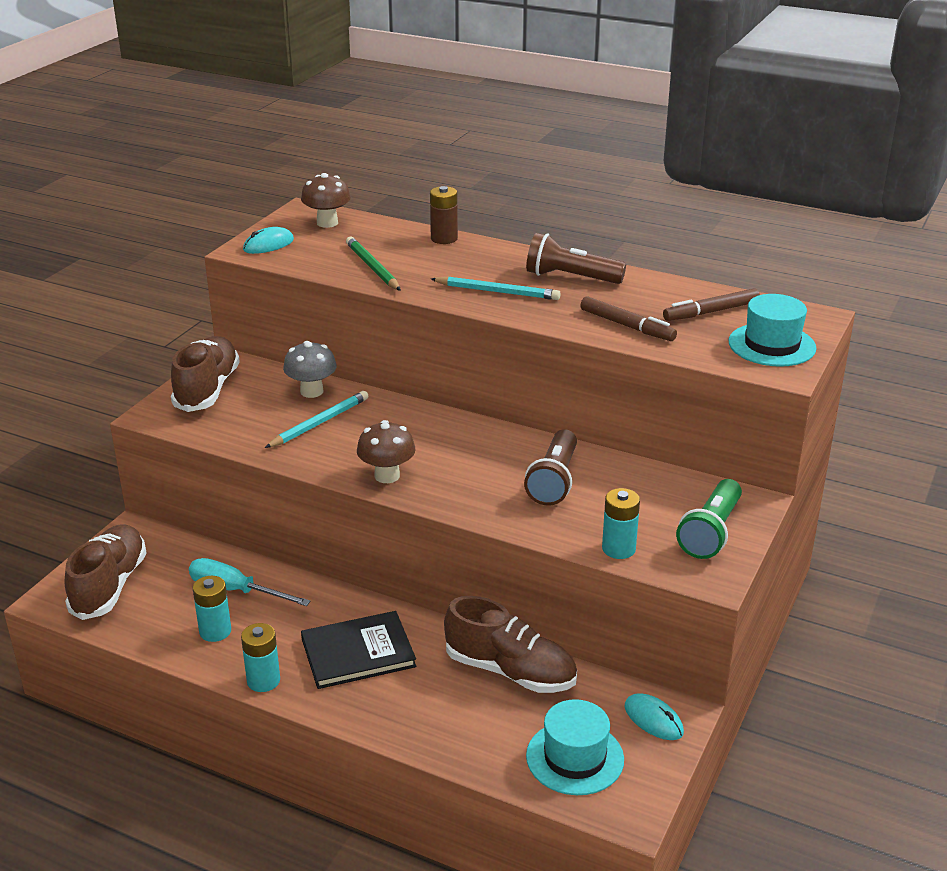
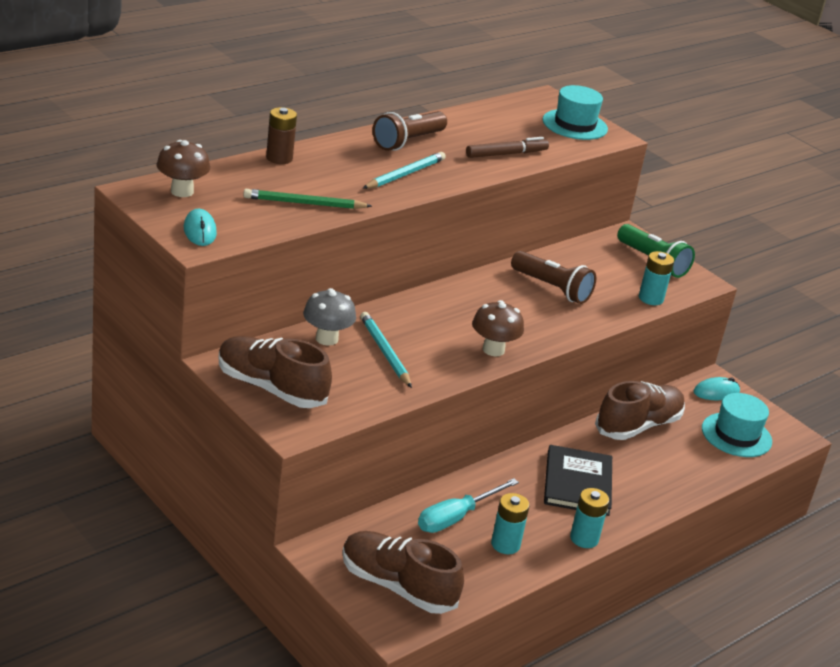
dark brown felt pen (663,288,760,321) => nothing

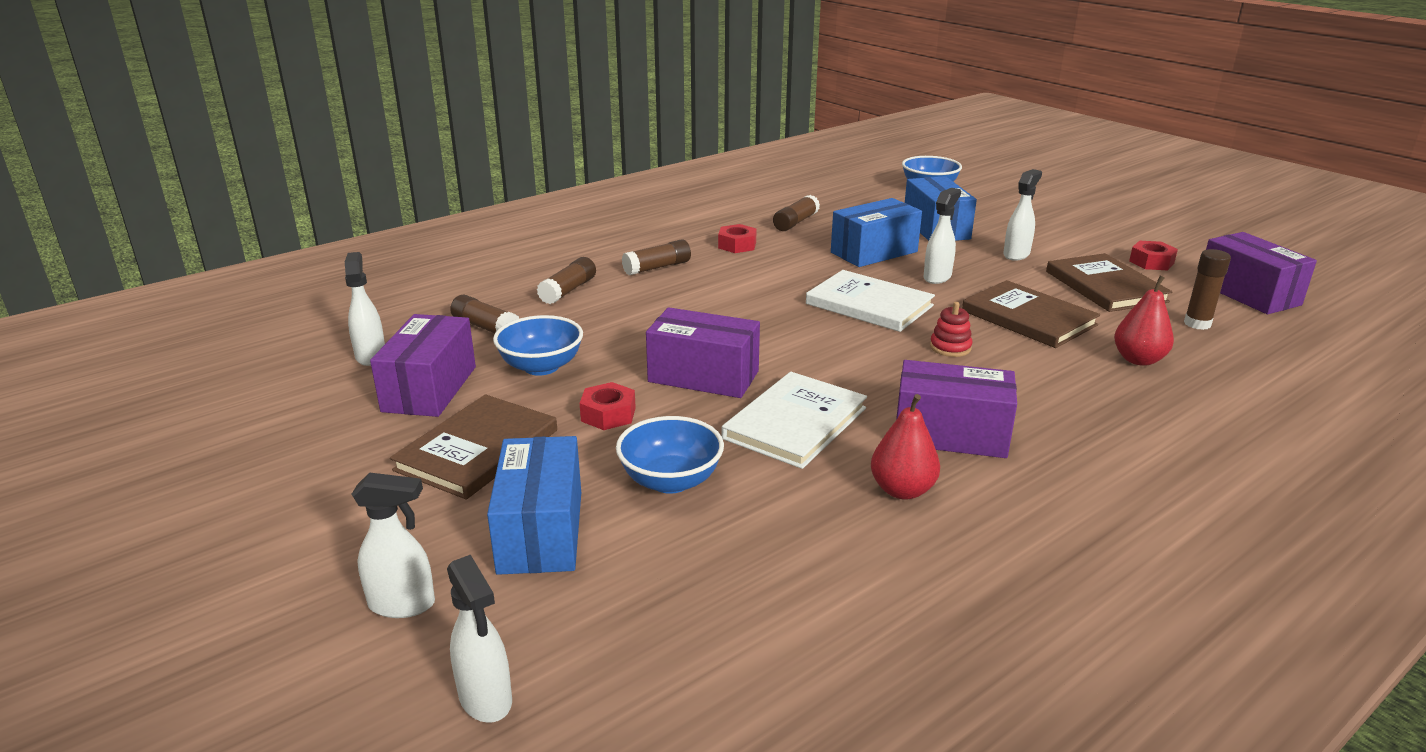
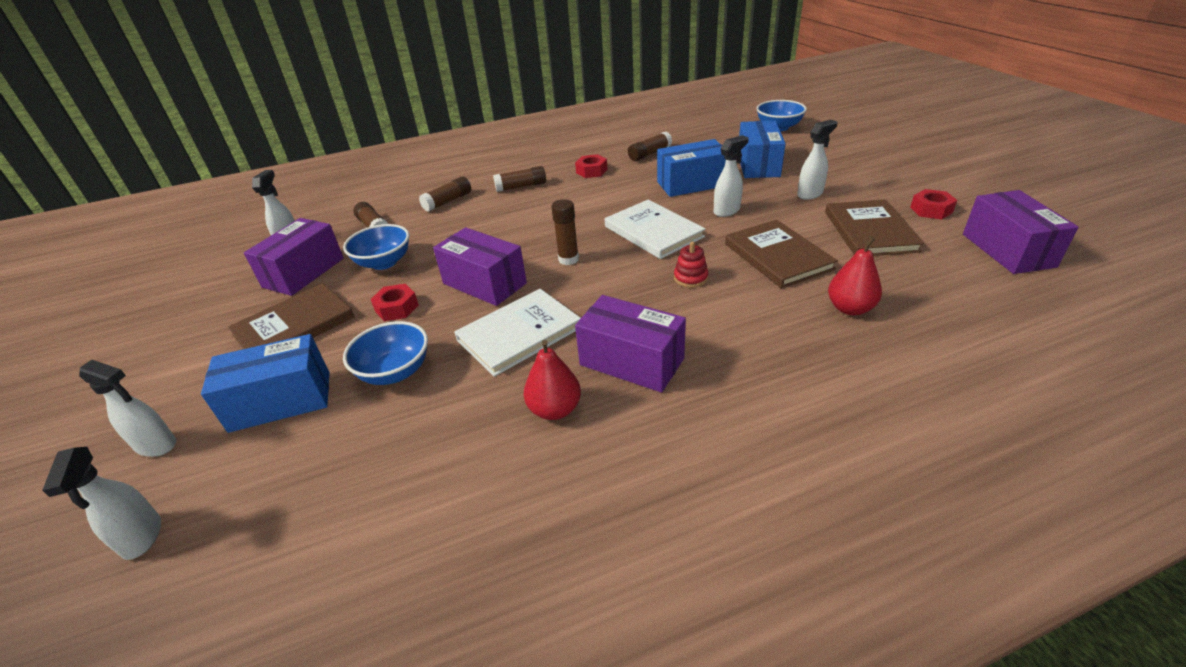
cobalt box (487,436,581,575) => cobalt box (201,334,329,433), 60 degrees clockwise
dark brown glue (1184,249,1231,330) => dark brown glue (551,199,579,265), shifted

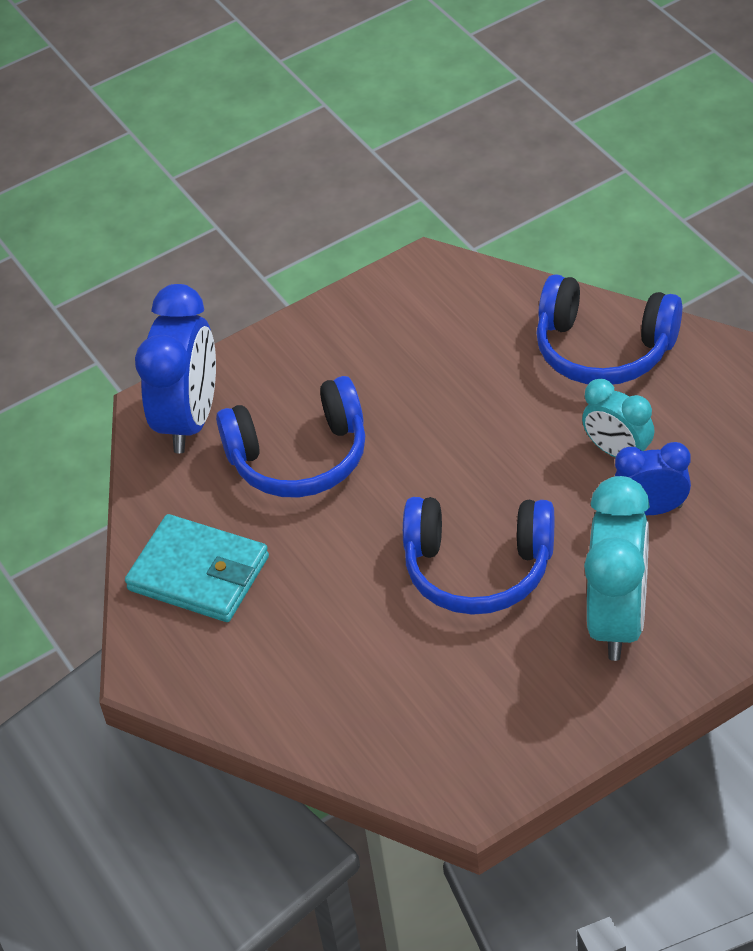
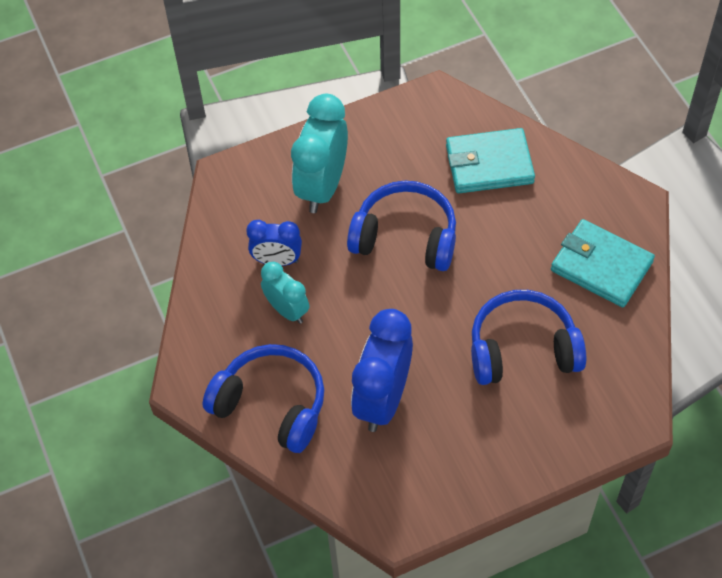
cobalt alarm clock (135,284,216,453) => cobalt alarm clock (351,309,413,432), shifted
nothing => turquoise billfold (446,128,535,193)

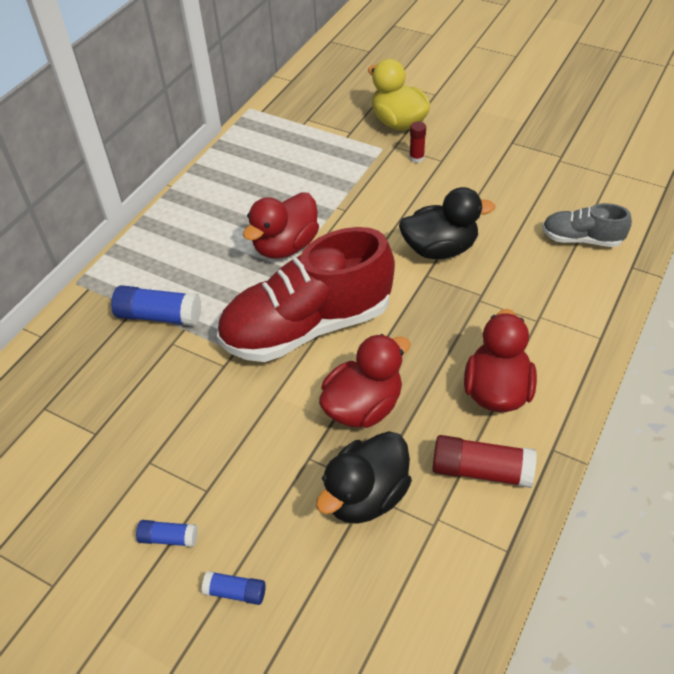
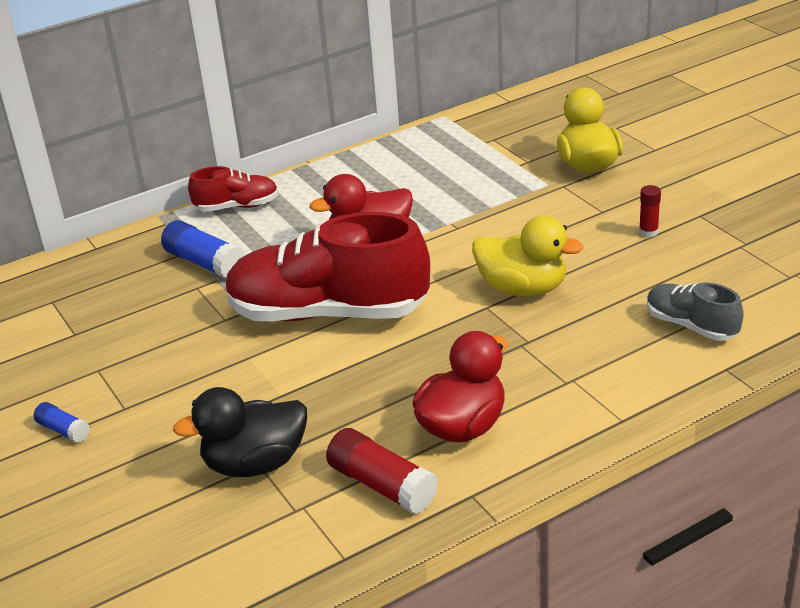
cobalt glue (202,571,266,605) => nothing
scarlet toy duck (319,334,411,428) => nothing
black toy duck (399,187,496,259) => bright yellow toy duck (472,216,584,296)
scarlet glue (409,121,426,163) => scarlet glue (639,185,661,237), shifted
nothing => scarlet shoe (188,166,279,212)

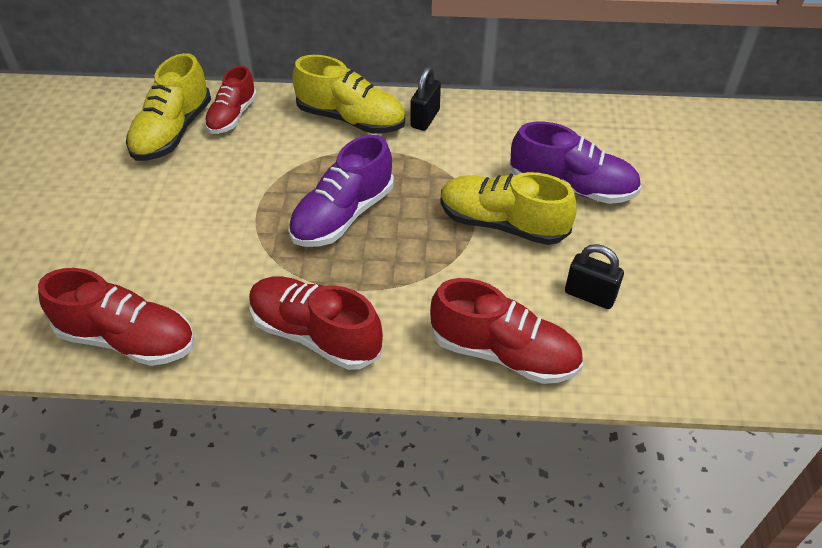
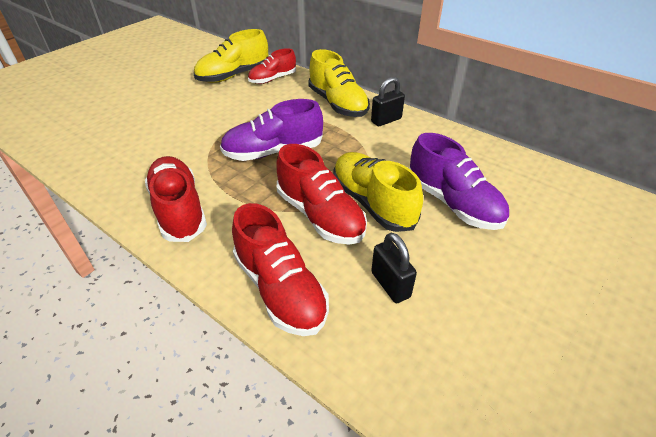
scarlet shoe (38,268,195,366) => scarlet shoe (276,144,367,245), shifted

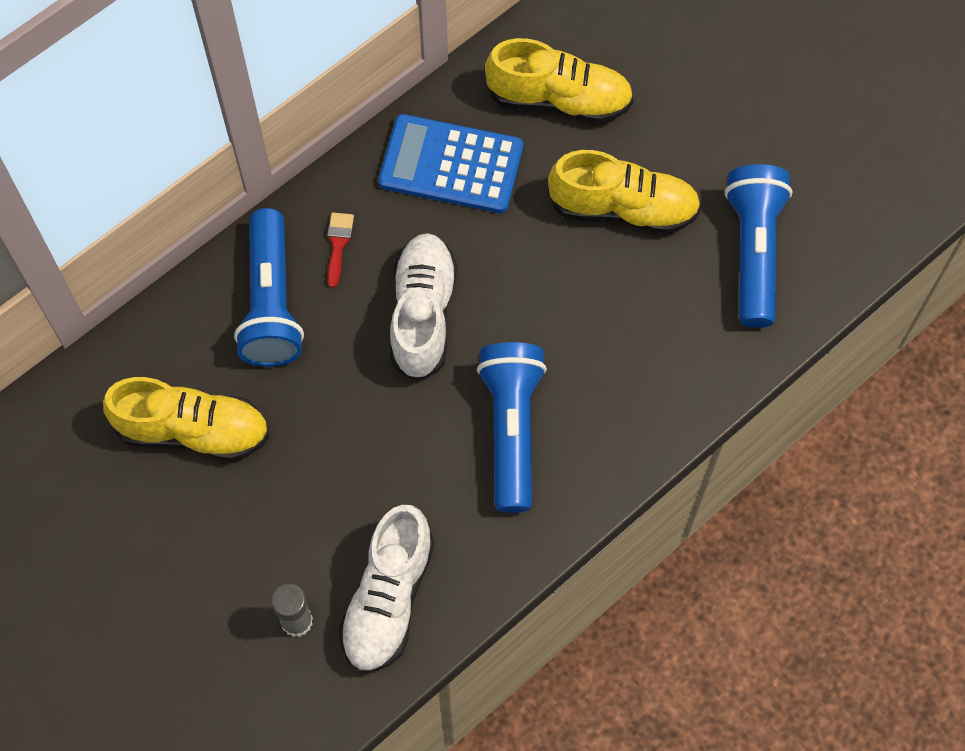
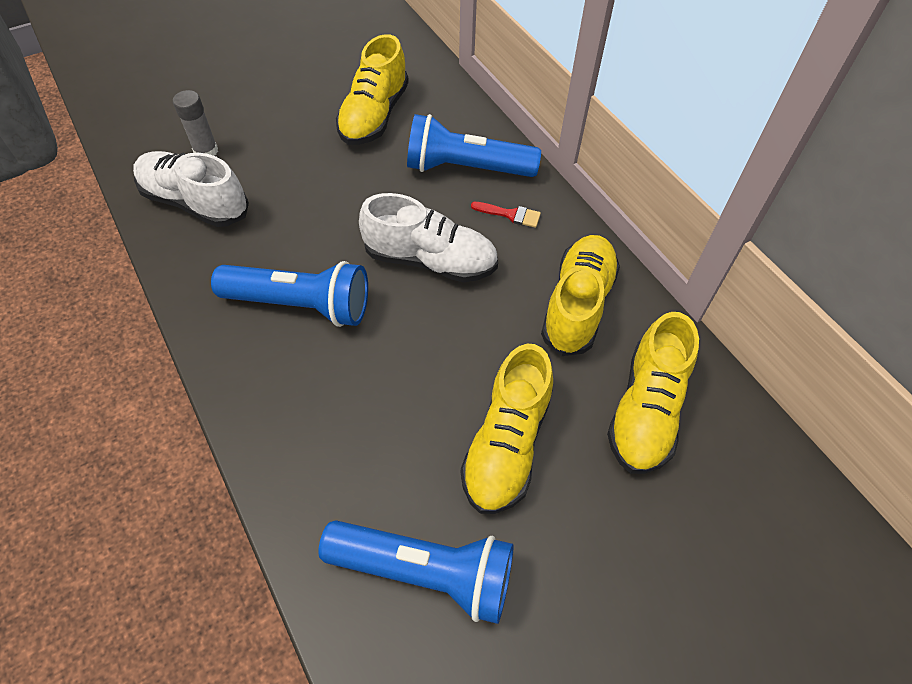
cobalt adding machine (379,114,523,213) => bright yellow shoe (541,235,620,356)

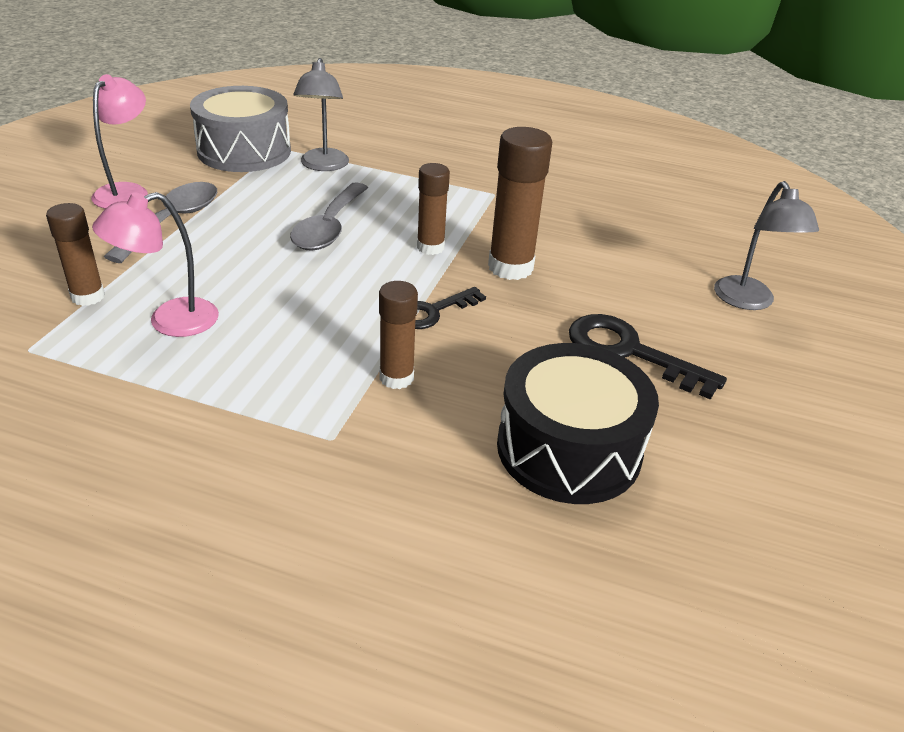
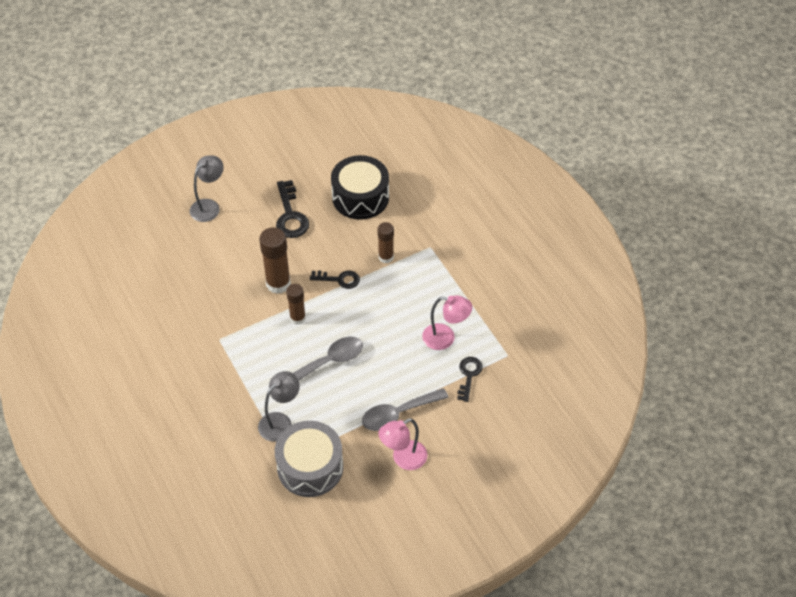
dark brown glue (46,203,105,306) => black door key (457,357,483,402)

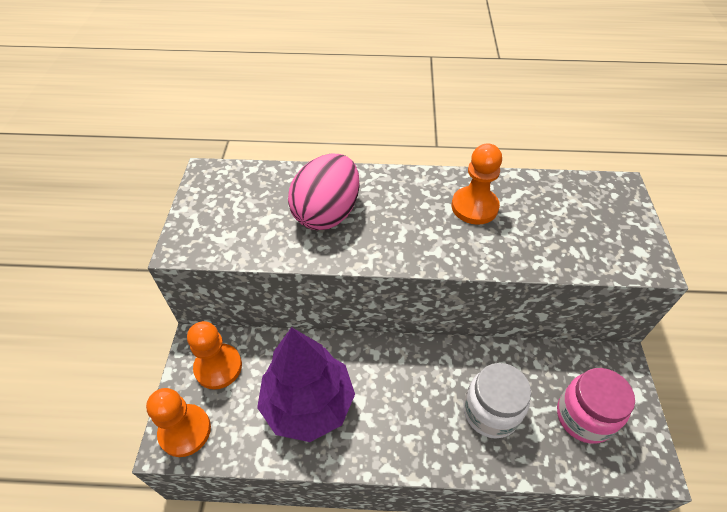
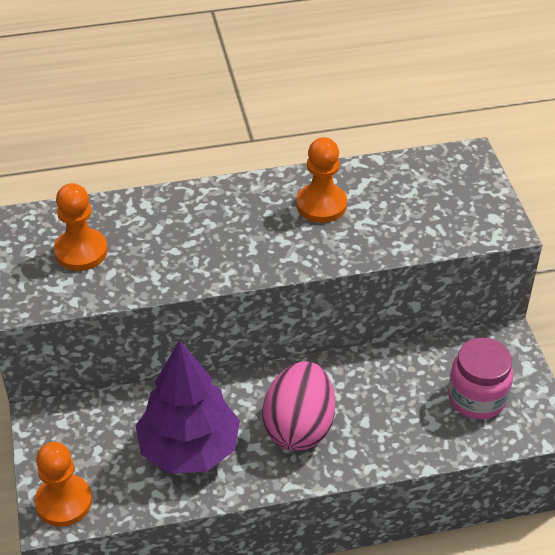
bright orange pawn (187,321,242,389) => bright orange pawn (54,183,108,271), shifted
rosy egg shape (288,154,360,230) => rosy egg shape (262,361,335,451), shifted
white jar (464,363,531,438) => nothing

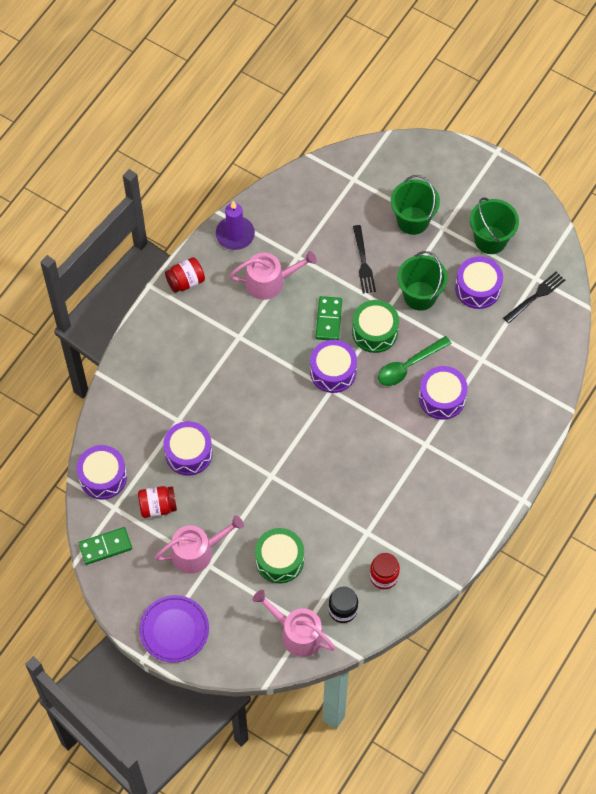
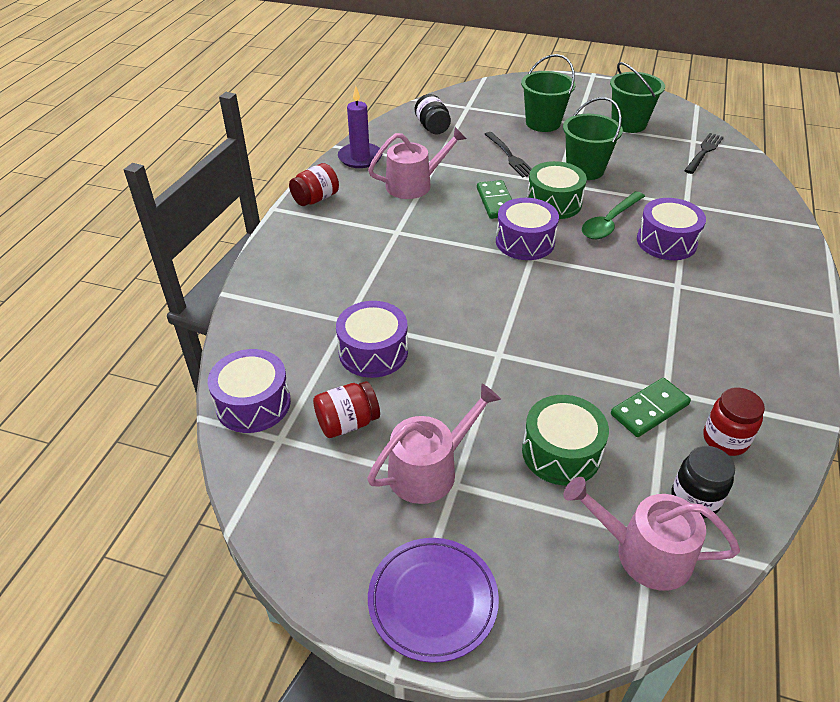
leaf-green domino piece (78,527,132,565) => leaf-green domino piece (611,378,691,437), shifted
royal purple drum (455,256,503,309) => nothing
nothing => black jar (415,94,451,134)

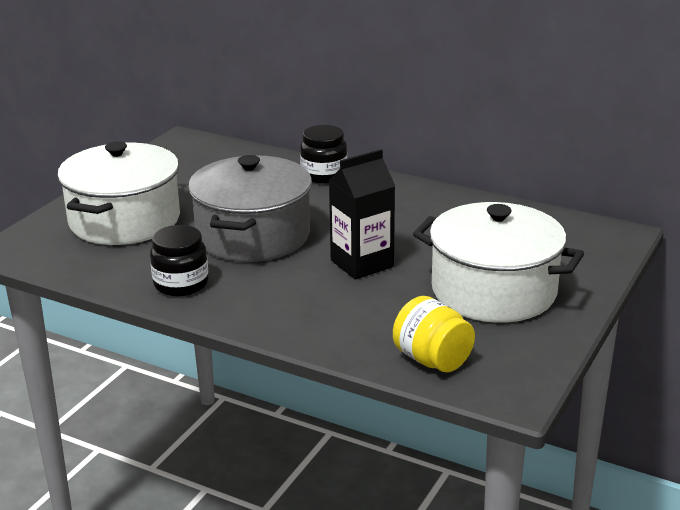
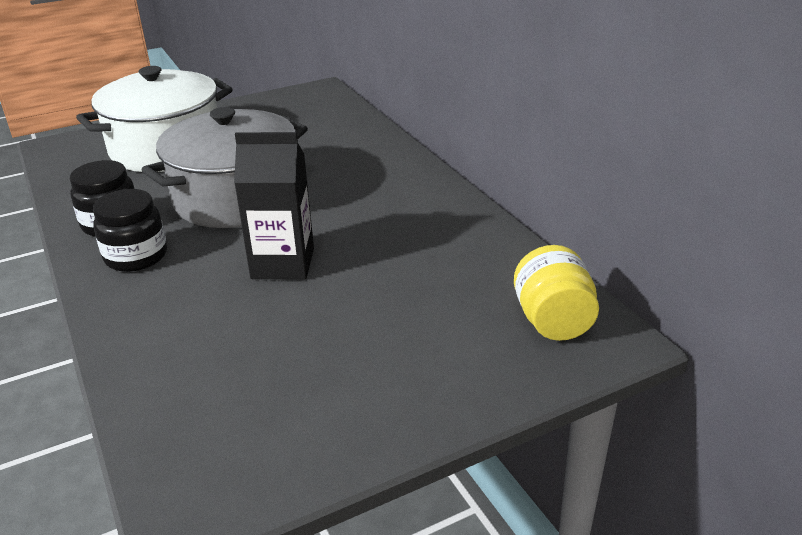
black jar (300,125,347,183) => black jar (93,189,167,272), shifted
bright yellow jar (393,296,475,372) => bright yellow jar (514,245,599,341), shifted
white stockpot (413,202,584,323) => nothing

